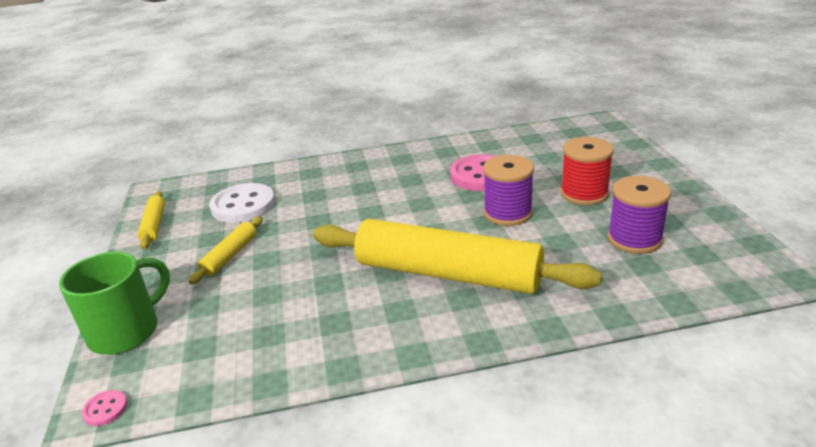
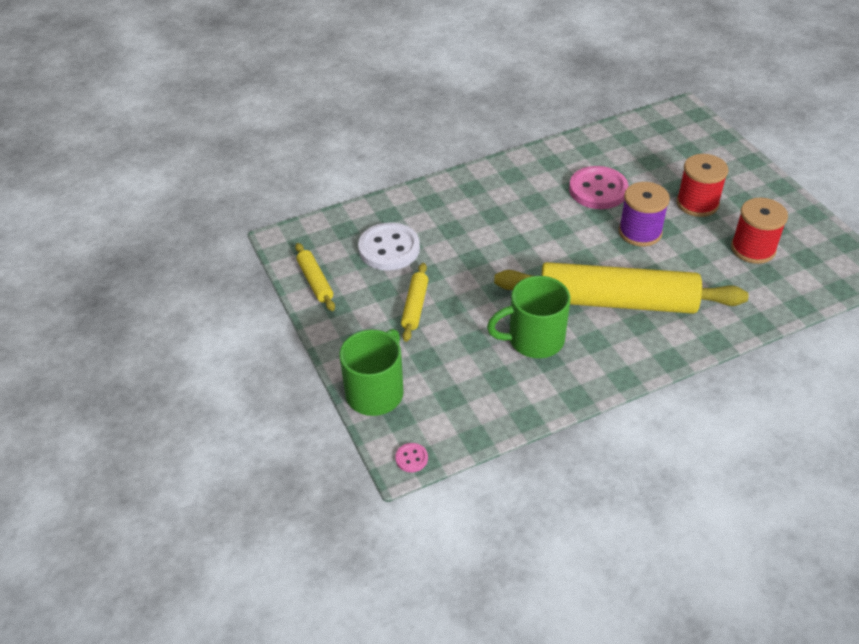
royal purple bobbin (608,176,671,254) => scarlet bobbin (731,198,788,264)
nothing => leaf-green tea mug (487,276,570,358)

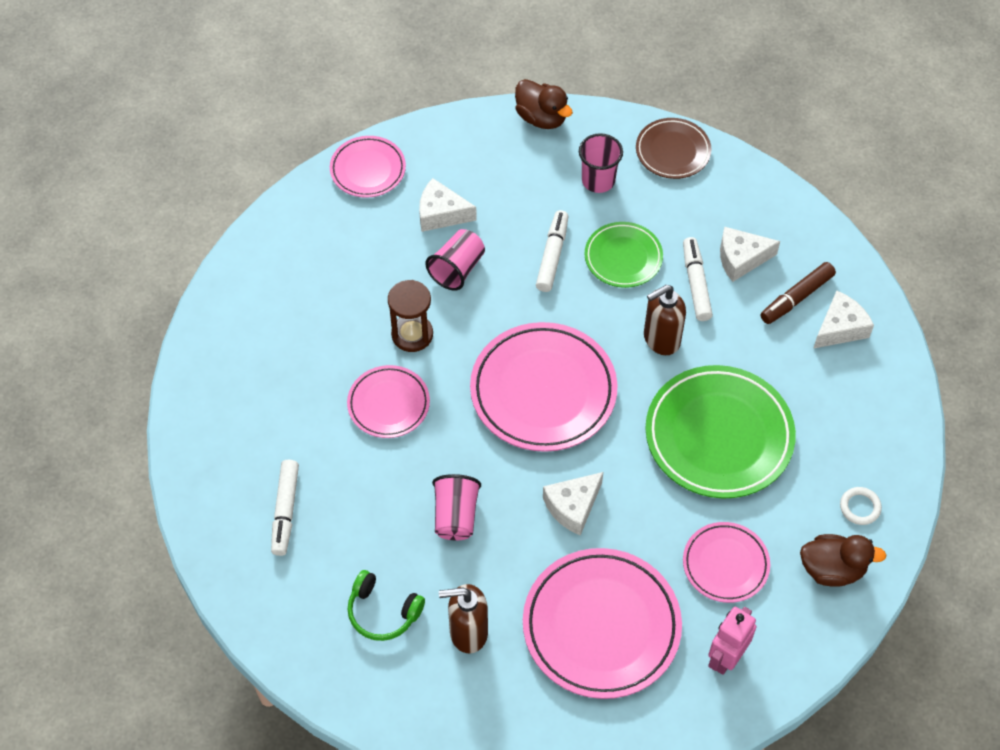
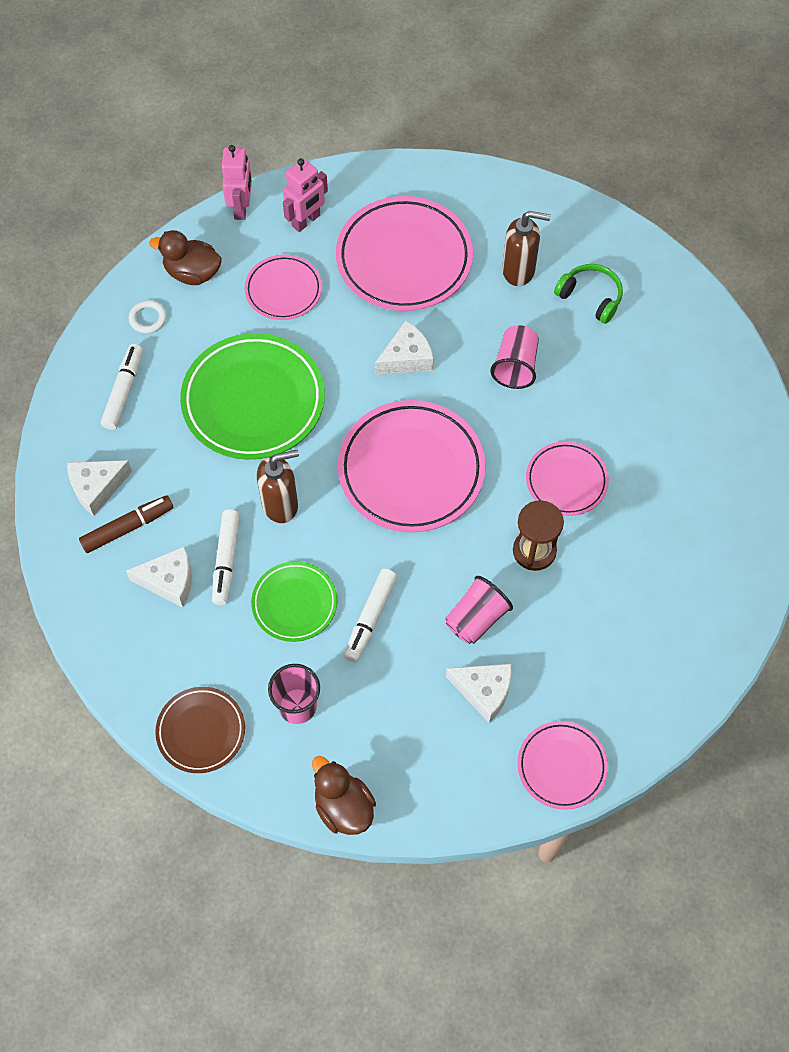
white felt pen (271,460,299,556) => white felt pen (101,344,143,430), shifted
nothing => rosy robot figure (221,145,252,220)

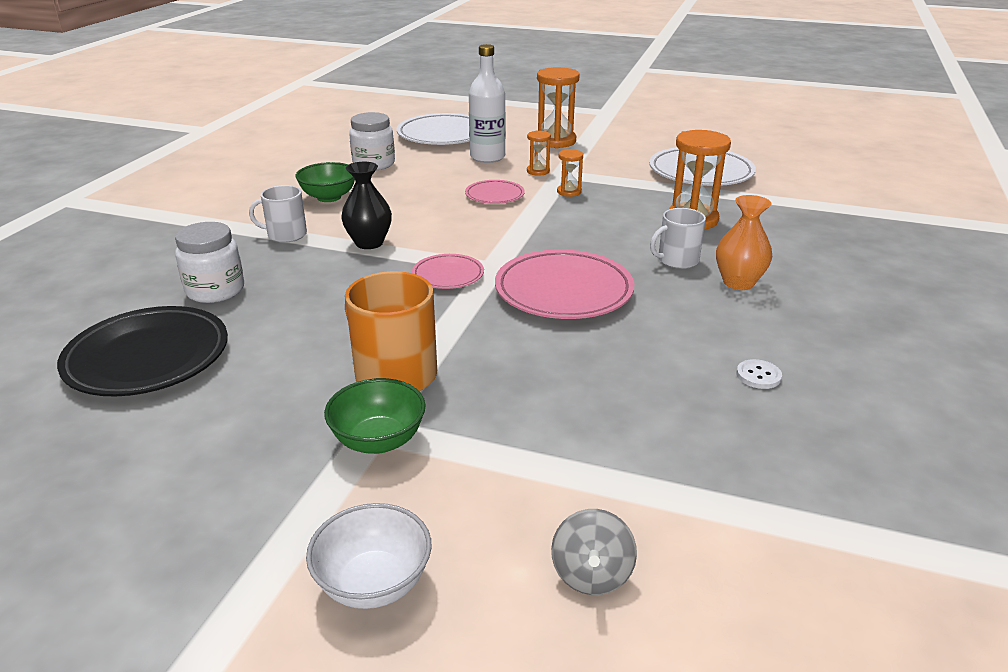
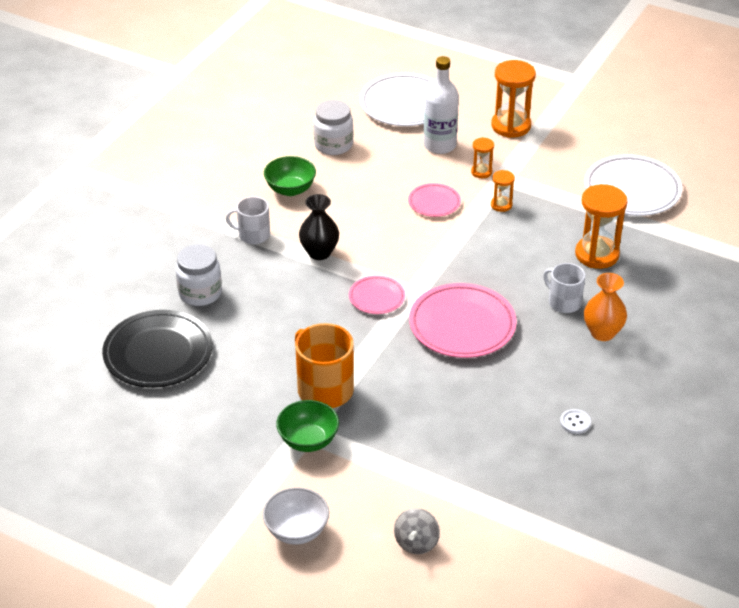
white tea mug (650,208,706,269) => white tea mug (543,263,585,313), 60 degrees clockwise

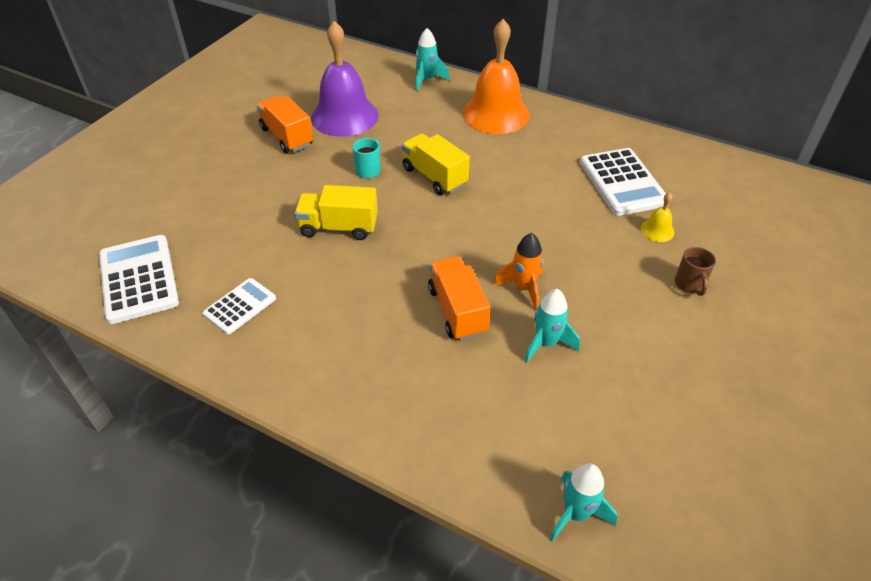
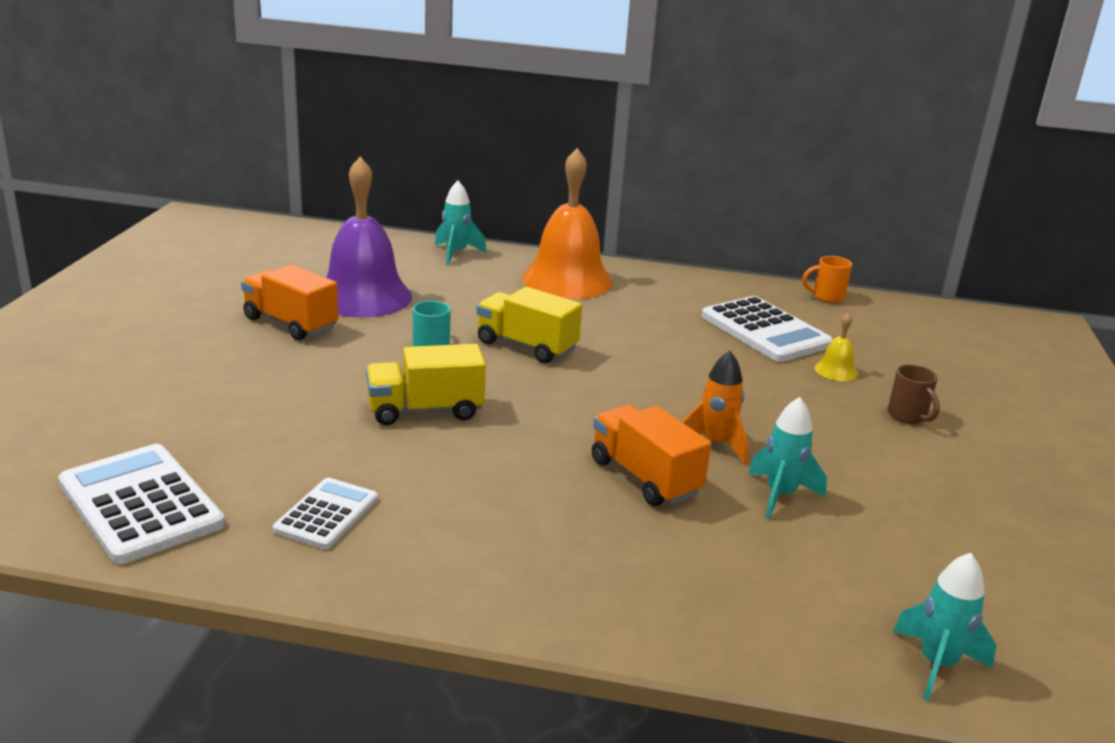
nothing => bright orange tea mug (802,256,852,303)

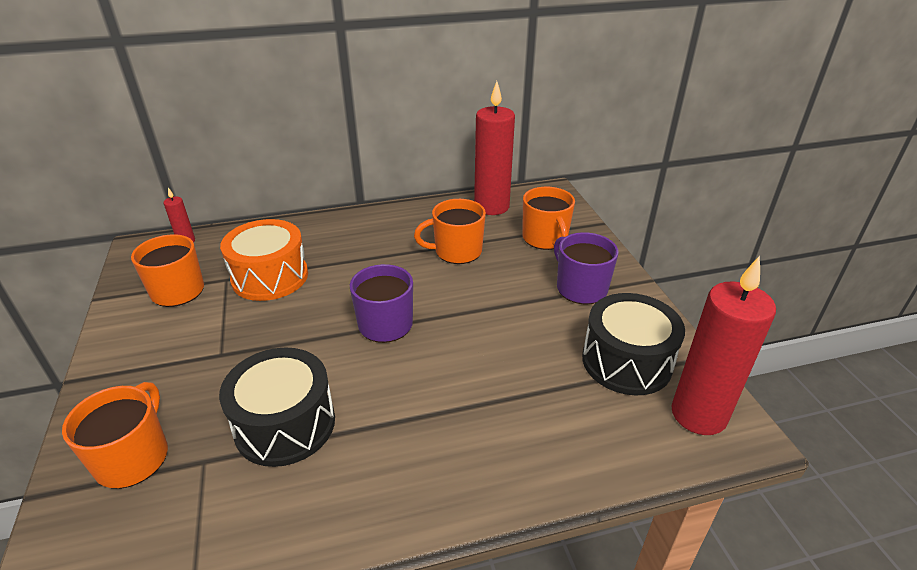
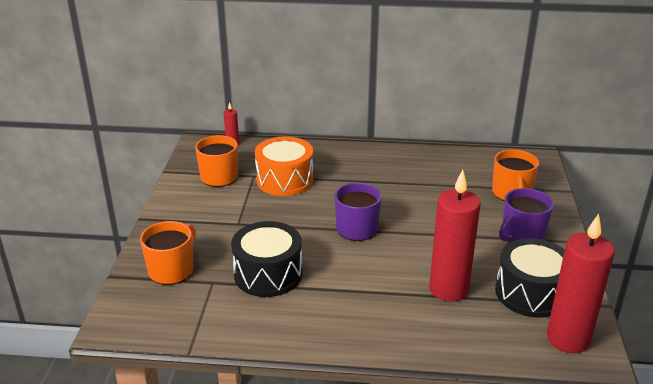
bright orange tea mug (414,199,486,264) => nothing
scarlet pillar candle (474,81,515,215) => scarlet pillar candle (429,170,481,302), shifted
royal purple tea mug (554,232,619,305) => royal purple tea mug (499,188,554,242), 120 degrees counterclockwise

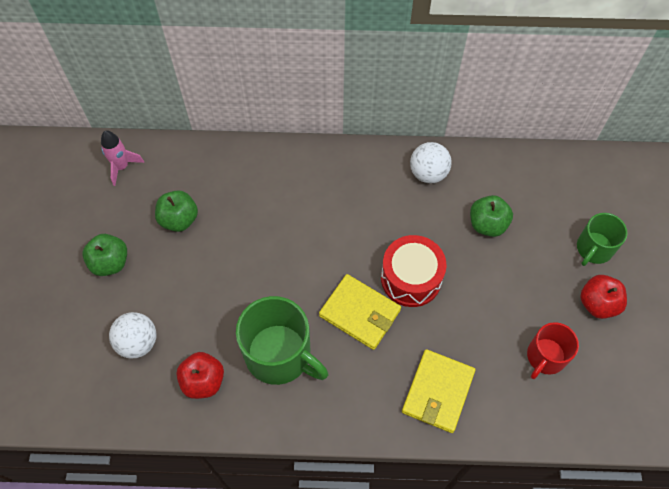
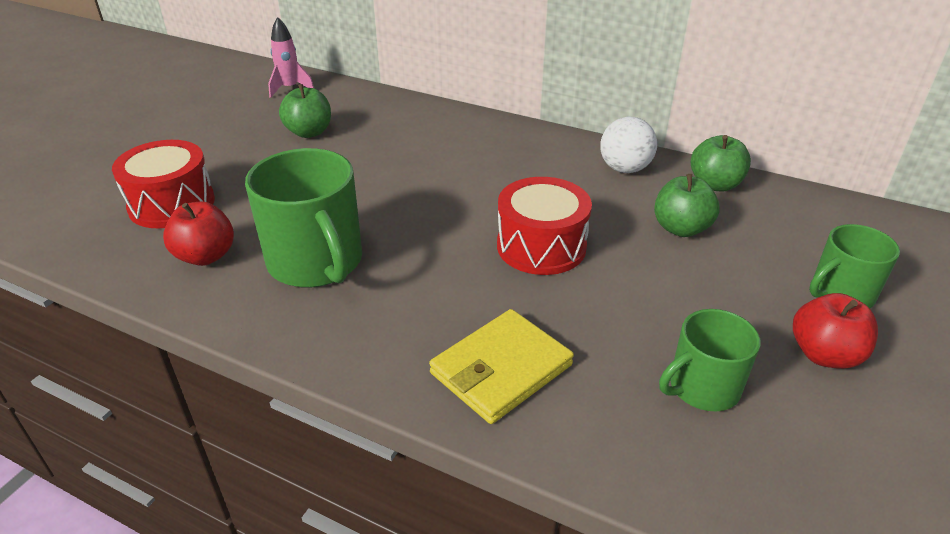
leaf-green apple (82,234,127,276) => leaf-green apple (691,135,751,191), shifted
white sphere (109,312,156,359) => scarlet drum (112,140,215,228)
bright yellow billfold (319,274,401,350) => nothing
scarlet tea mug (527,322,579,379) => leaf-green tea mug (659,309,760,411)

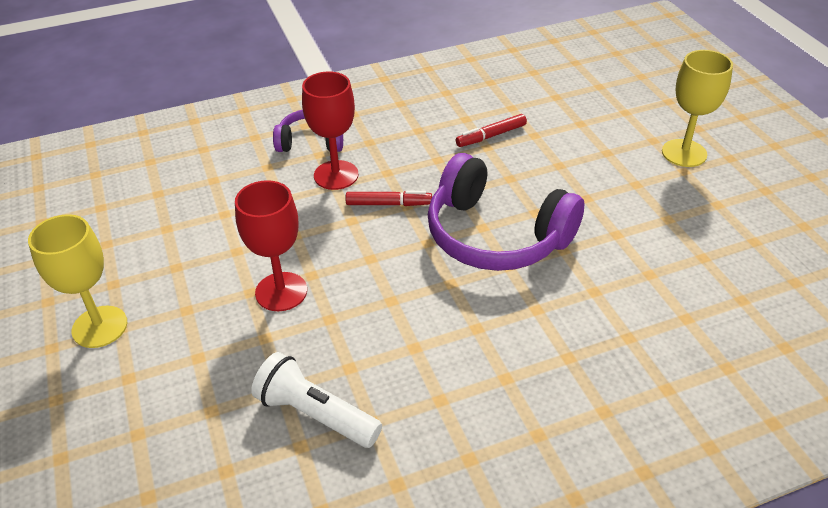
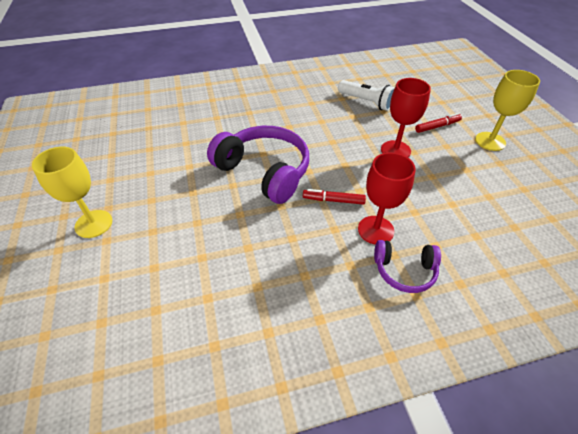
scarlet felt pen (456,114,527,147) => scarlet felt pen (415,113,462,133), shifted

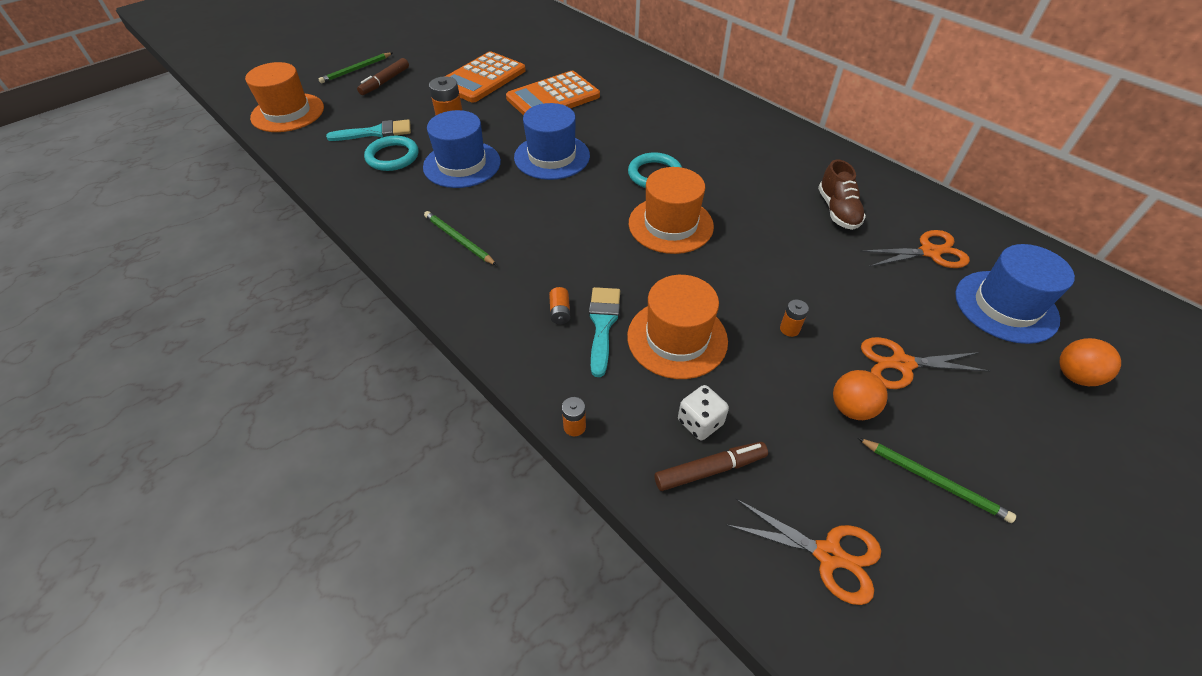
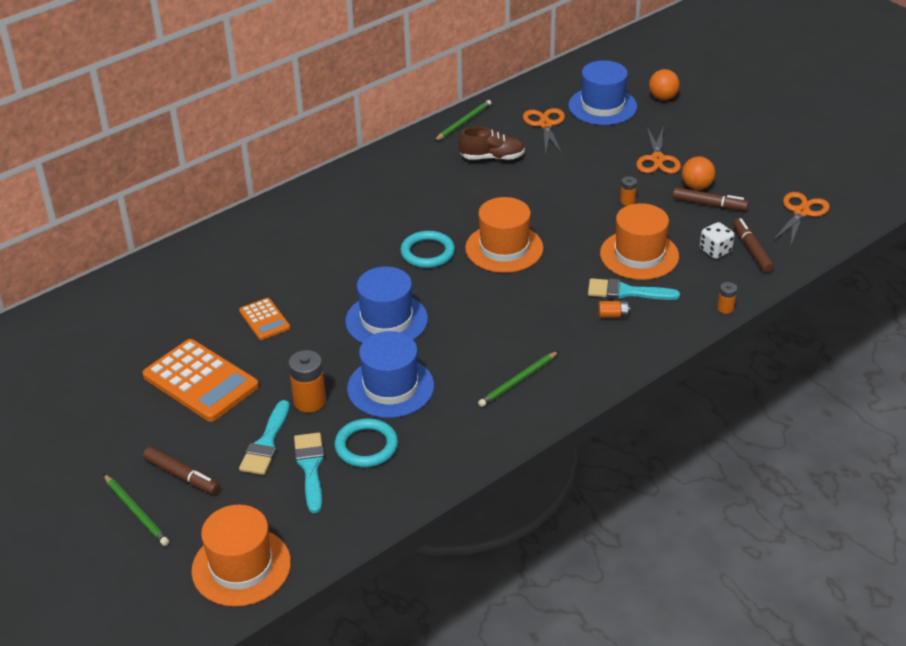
bright orange adding machine (506,71,600,115) => bright orange adding machine (239,298,290,340), x0.53
leaf-green wooden pencil (858,438,1016,523) => leaf-green wooden pencil (434,100,491,141), shifted
nothing => turquoise paintbrush (239,400,290,475)
nothing => dark brown felt pen (673,187,749,211)

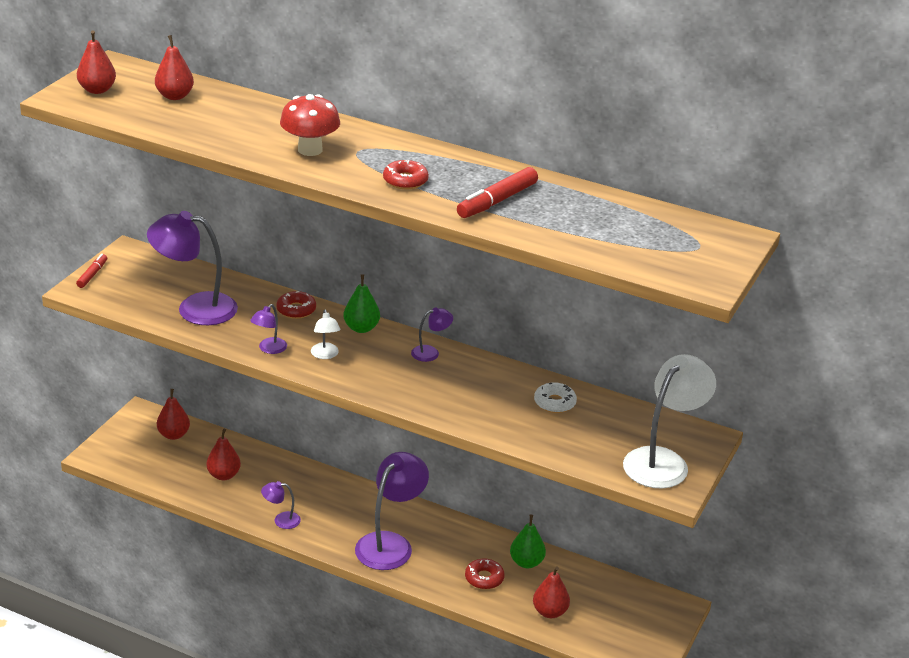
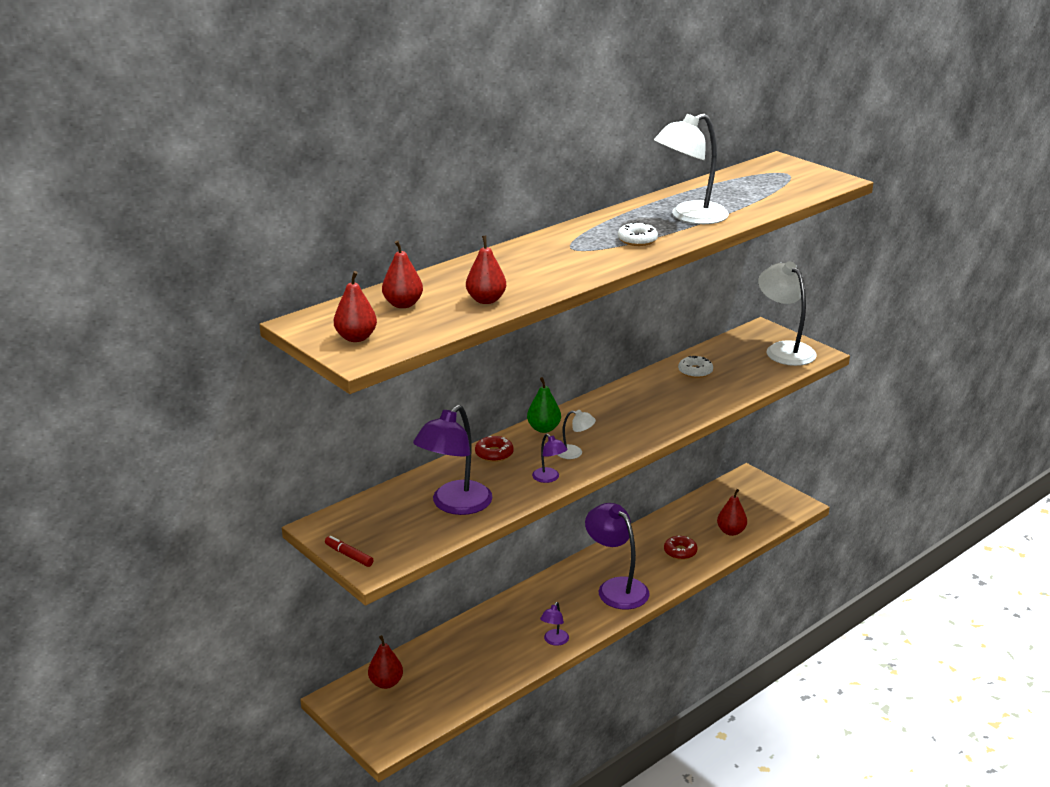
scarlet pear fruit (206,429,241,480) => scarlet pear fruit (466,236,506,304), shifted
scarlet fungus (280,94,340,156) => nothing
scarlet donut (383,160,429,189) => white donut (618,222,658,246)
royal purple lamp (411,307,453,362) => nothing
scarlet felt pen (457,167,538,218) => white lamp (654,114,729,224)
leaf-green pear fruit (510,515,546,568) => nothing

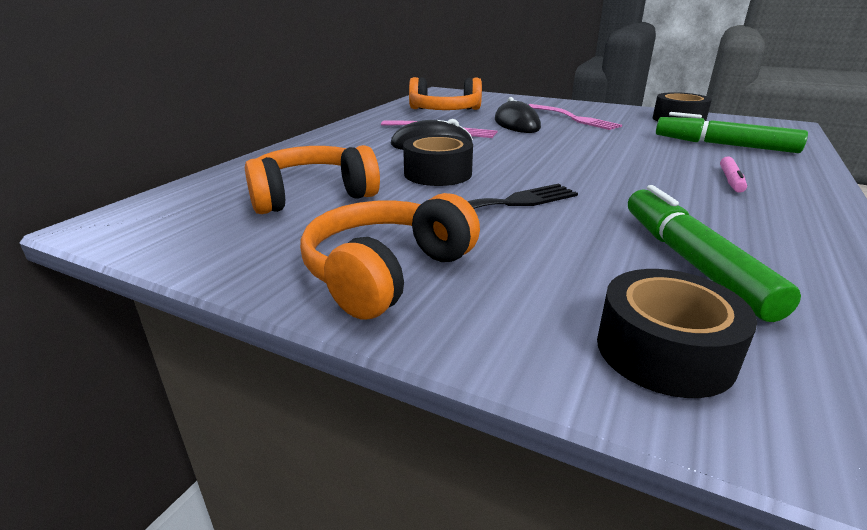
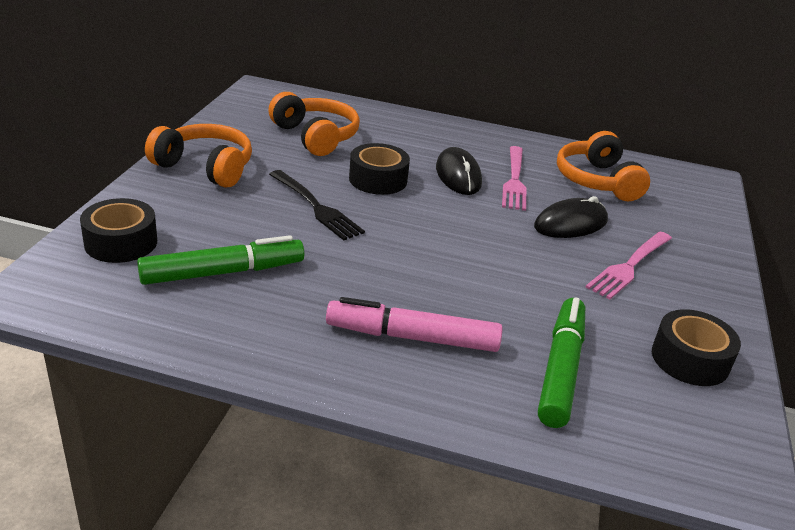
rosy felt pen (720,156,747,193) => rosy felt pen (326,297,503,352), x2.00

